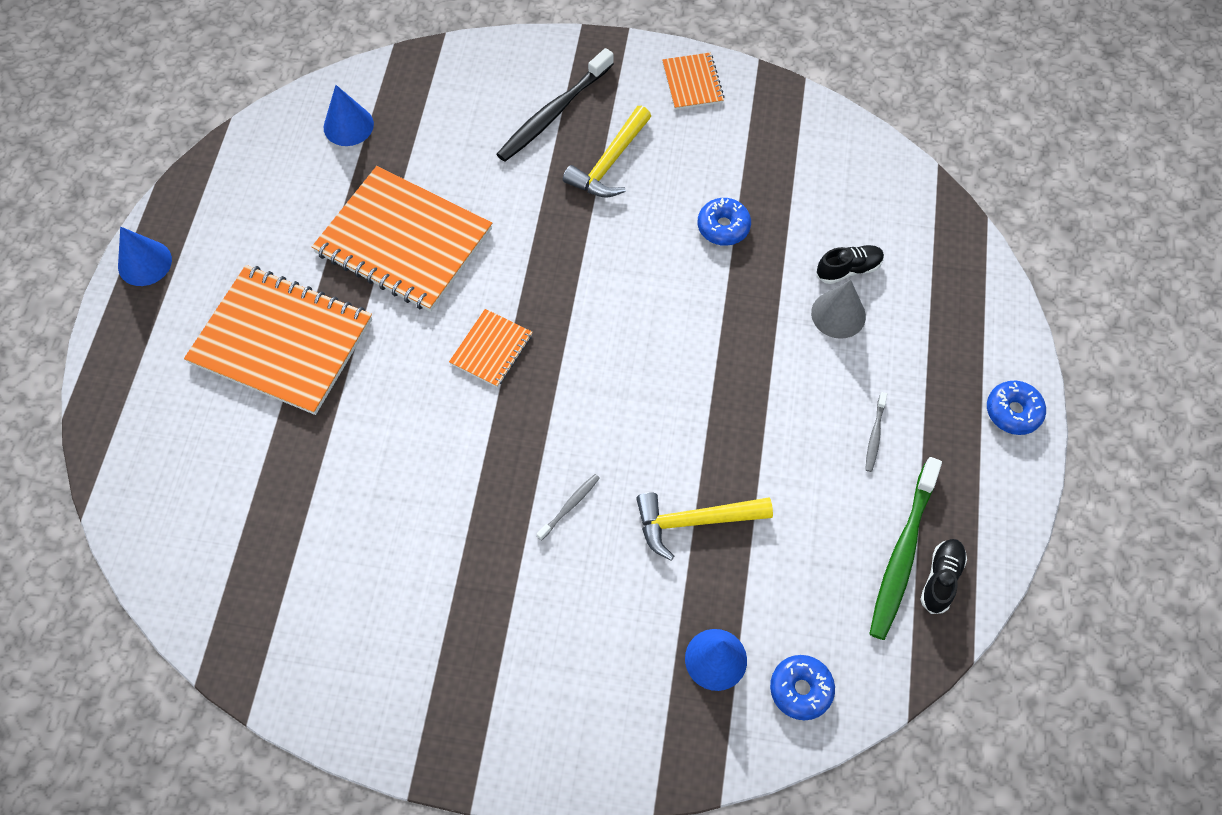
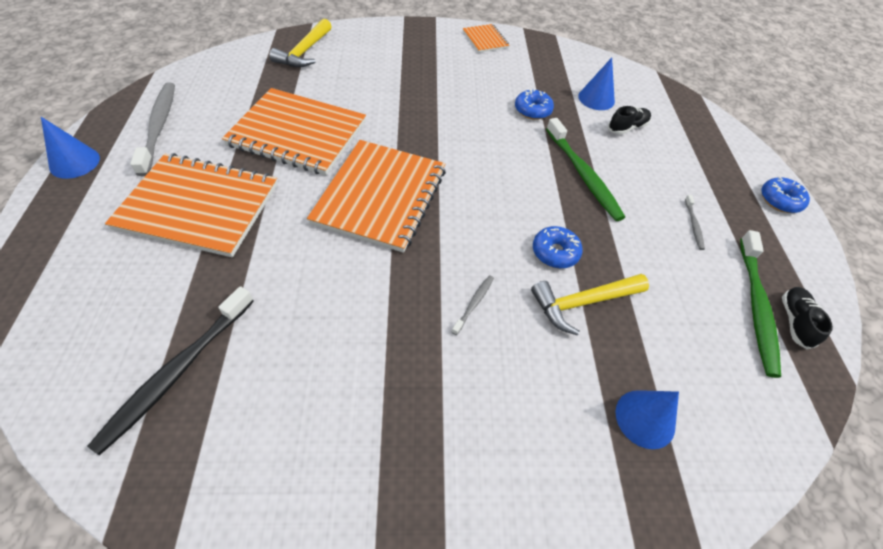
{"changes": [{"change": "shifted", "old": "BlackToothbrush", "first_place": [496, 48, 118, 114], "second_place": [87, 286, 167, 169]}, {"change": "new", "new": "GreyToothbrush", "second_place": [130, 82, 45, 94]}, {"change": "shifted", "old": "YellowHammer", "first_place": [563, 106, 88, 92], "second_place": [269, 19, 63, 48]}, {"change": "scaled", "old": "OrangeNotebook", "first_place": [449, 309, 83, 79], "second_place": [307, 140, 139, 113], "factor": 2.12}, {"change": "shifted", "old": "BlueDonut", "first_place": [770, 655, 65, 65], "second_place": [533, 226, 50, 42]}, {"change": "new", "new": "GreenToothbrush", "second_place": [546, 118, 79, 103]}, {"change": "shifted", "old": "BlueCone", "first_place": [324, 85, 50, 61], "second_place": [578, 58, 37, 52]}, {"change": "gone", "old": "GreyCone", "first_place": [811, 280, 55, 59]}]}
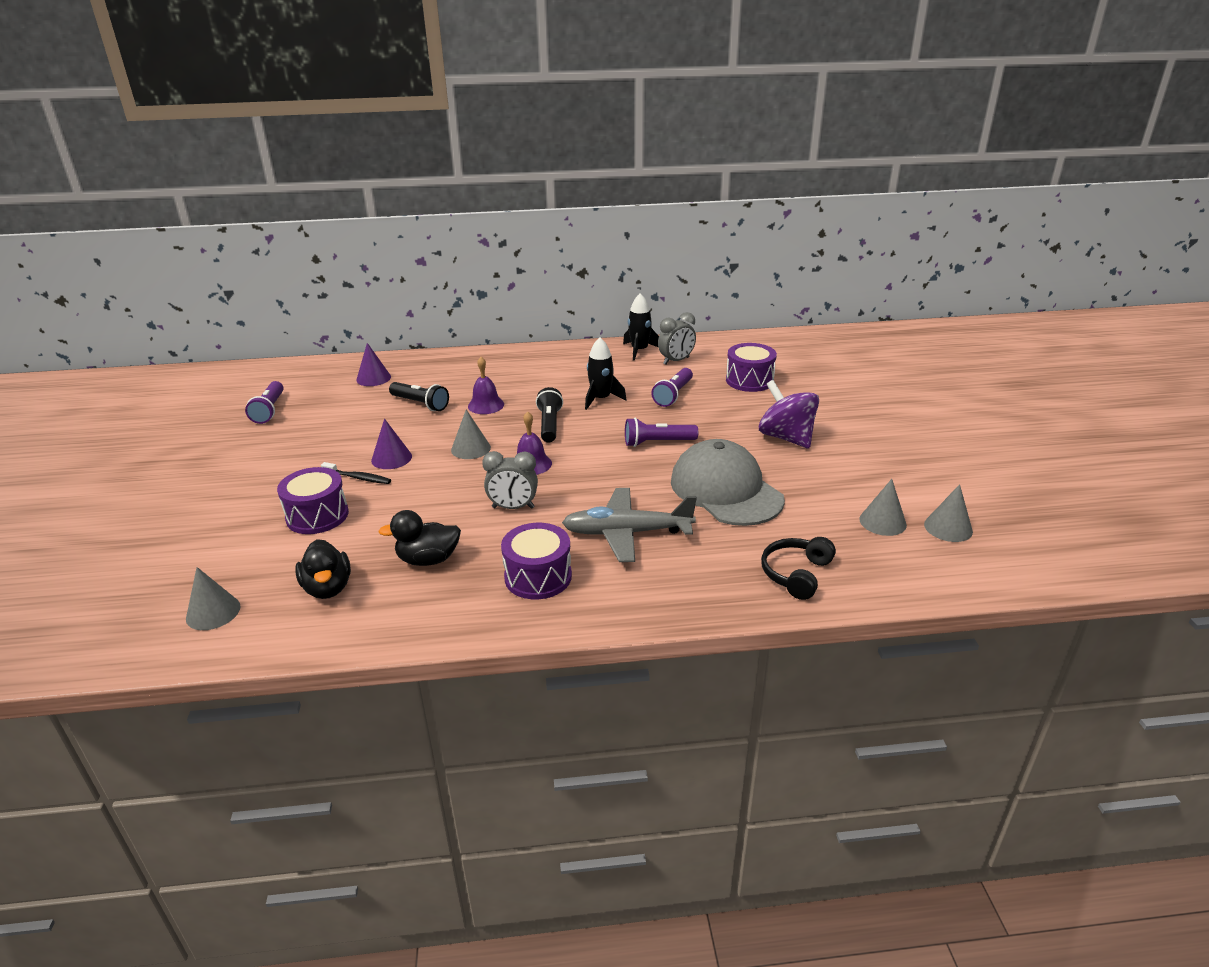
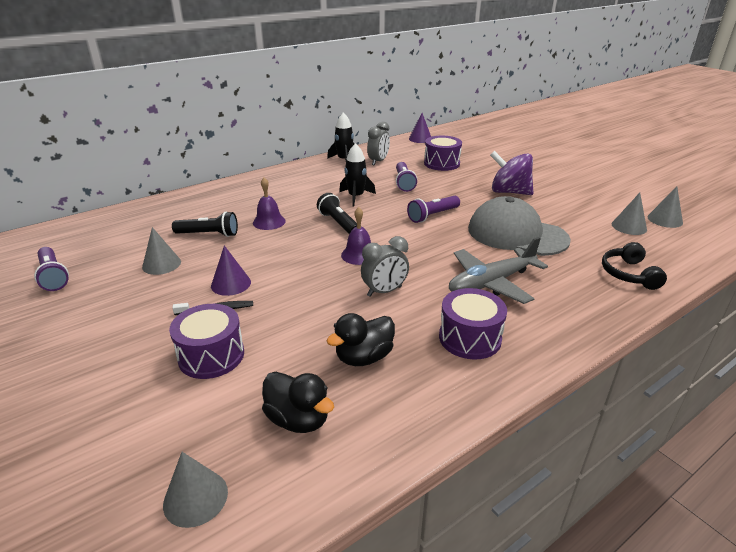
{"changes": [{"change": "shifted", "old": "GreyCone", "first_place": [451, 409, 40, 50], "second_place": [142, 227, 39, 48]}, {"change": "shifted", "old": "PurpleCone", "first_place": [356, 343, 35, 43], "second_place": [409, 113, 22, 30]}]}
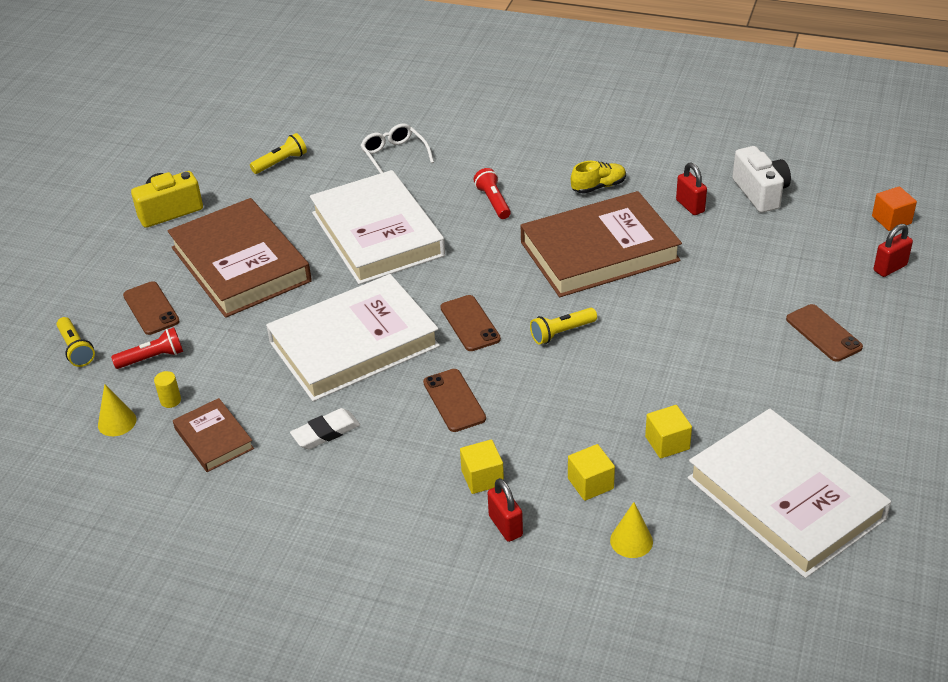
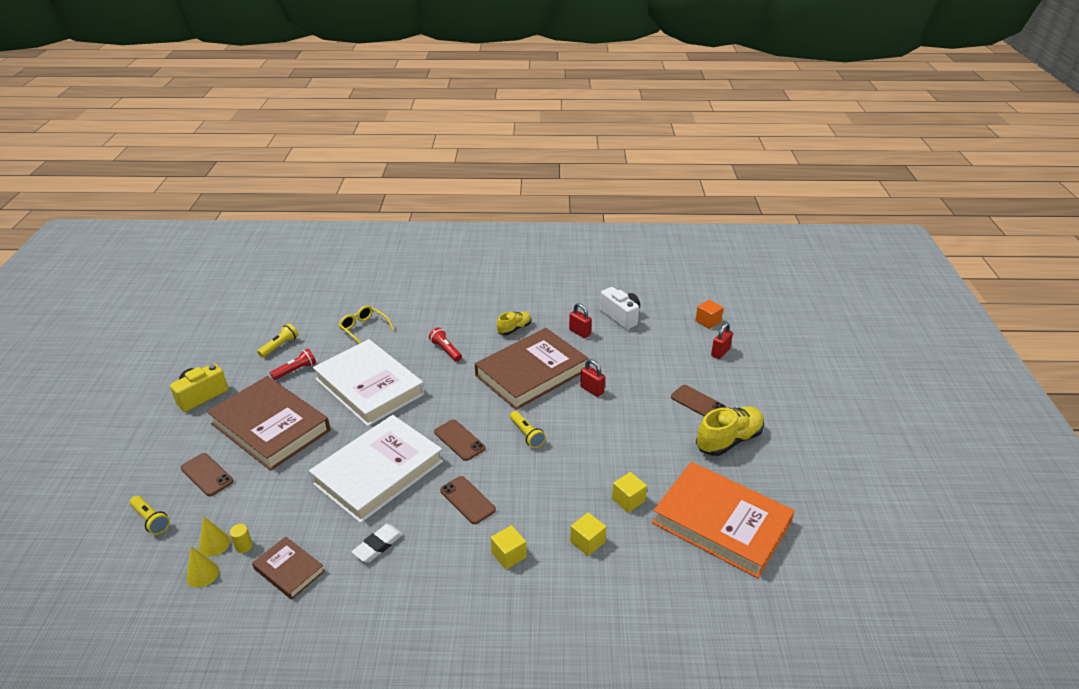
{"changes": [{"change": "shifted", "old": "YellowCone", "first_place": [610, 502, 43, 56], "second_place": [199, 516, 31, 41]}, {"change": "shifted", "old": "RedFlashlight", "first_place": [111, 327, 72, 42], "second_place": [270, 348, 46, 32]}, {"change": "repainted", "old": "WhiteGlasses", "new": "YellowGlasses", "first_place": [360, 123, 74, 51], "second_place": [339, 305, 55, 39]}, {"change": "rotated", "old": "YellowFlashlight", "first_place": [530, 308, 67, 37], "second_place": [510, 411, 36, 37], "degrees": -75}, {"change": "shifted", "old": "RedPadlock", "first_place": [488, 478, 35, 64], "second_place": [580, 359, 25, 38]}, {"change": "repainted", "old": "WhiteBook", "new": "OrangeBook", "first_place": [687, 409, 204, 169], "second_place": [652, 462, 142, 116]}, {"change": "new", "new": "YellowShoe", "second_place": [696, 406, 68, 50]}]}
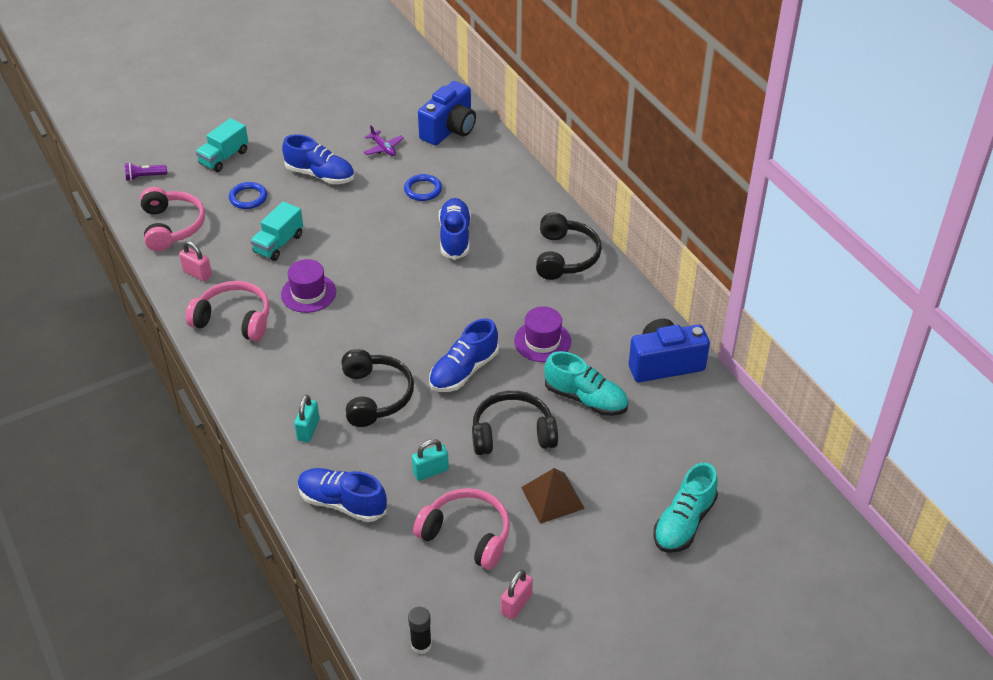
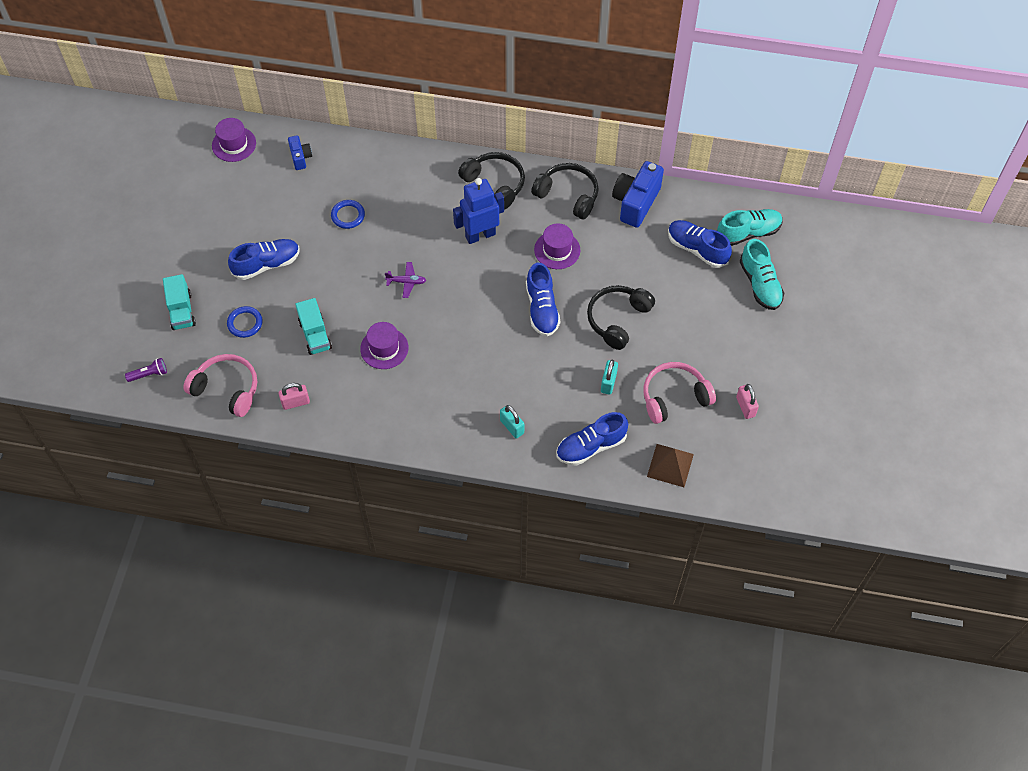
{"changes": [{"change": "rotated", "old": "PurpleFlashlight", "first_place": [125, 162, 42, 19], "second_place": [125, 358, 42, 24], "degrees": -135}, {"change": "new", "new": "PurpleHat", "second_place": [212, 118, 44, 44]}, {"change": "scaled", "old": "BlueCamera", "first_place": [418, 81, 58, 64], "second_place": [288, 135, 24, 35], "factor": 0.53}, {"change": "shifted", "old": "PurplePlane", "first_place": [364, 125, 40, 31], "second_place": [385, 262, 41, 36]}, {"change": "new", "new": "BlueRobot", "second_place": [453, 178, 51, 66]}, {"change": "shifted", "old": "BlackHeadphones", "first_place": [341, 349, 73, 78], "second_place": [531, 163, 68, 56]}, {"change": "shifted", "old": "BrownPyramid", "first_place": [521, 468, 64, 56], "second_place": [647, 444, 47, 43]}, {"change": "shifted", "old": "BlueShoe", "first_place": [439, 198, 32, 62], "second_place": [668, 220, 64, 48]}, {"change": "shifted", "old": "TurquoiseShoe", "first_place": [544, 351, 84, 65], "second_place": [717, 209, 66, 37]}, {"change": "gone", "old": "PinkHeadphones", "first_place": [185, 281, 84, 60]}, {"change": "gone", "old": "BlackGlueStick", "first_place": [408, 607, 24, 47]}]}
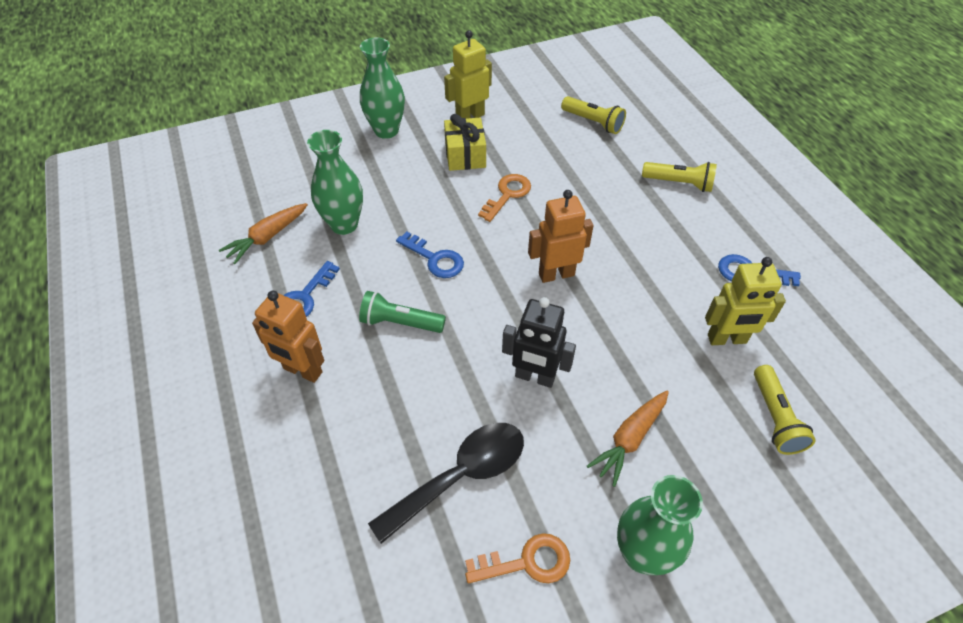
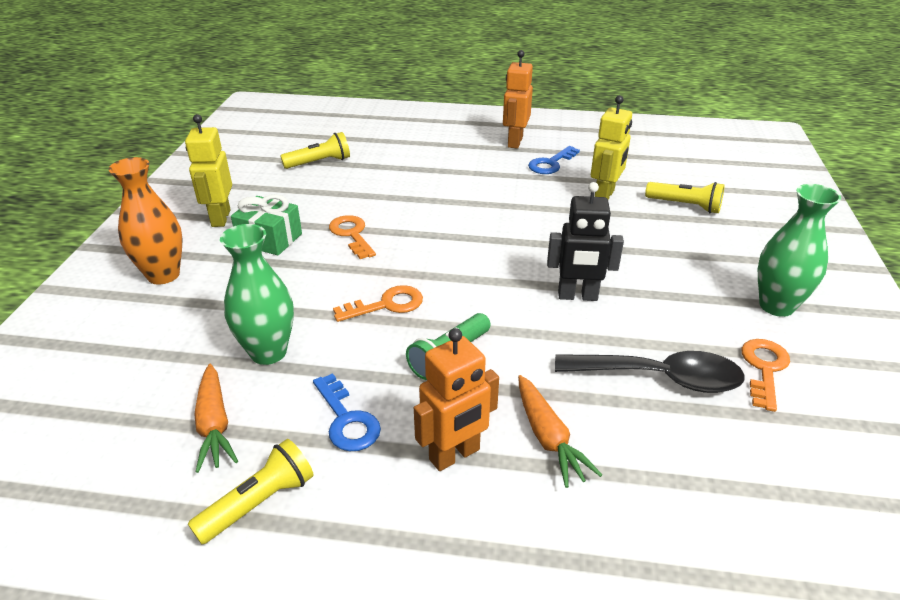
{"changes": [{"change": "repainted", "old": "GreenVase", "new": "OrangeVase", "first_place": [360, 37, 45, 102], "second_place": [108, 157, 75, 128]}, {"change": "shifted", "old": "YellowFlashlight", "first_place": [642, 162, 75, 30], "second_place": [188, 439, 126, 105]}, {"change": "repainted", "old": "YellowGift", "new": "GreenGift", "first_place": [444, 114, 42, 57], "second_place": [231, 194, 71, 61]}, {"change": "repainted", "old": "BlueKey", "new": "OrangeKey", "first_place": [396, 231, 68, 47], "second_place": [333, 285, 90, 37]}, {"change": "shifted", "old": "OrangeRobot", "first_place": [528, 190, 66, 93], "second_place": [503, 50, 30, 99]}, {"change": "shifted", "old": "OrangeCarrot", "first_place": [587, 391, 82, 96], "second_place": [518, 375, 84, 113]}, {"change": "rotated", "old": "BlackRobot", "first_place": [502, 297, 74, 91], "second_place": [547, 182, 77, 119], "degrees": 45}, {"change": "rotated", "old": "BlackSpoon", "first_place": [368, 423, 156, 121], "second_place": [555, 351, 190, 42], "degrees": 105}]}
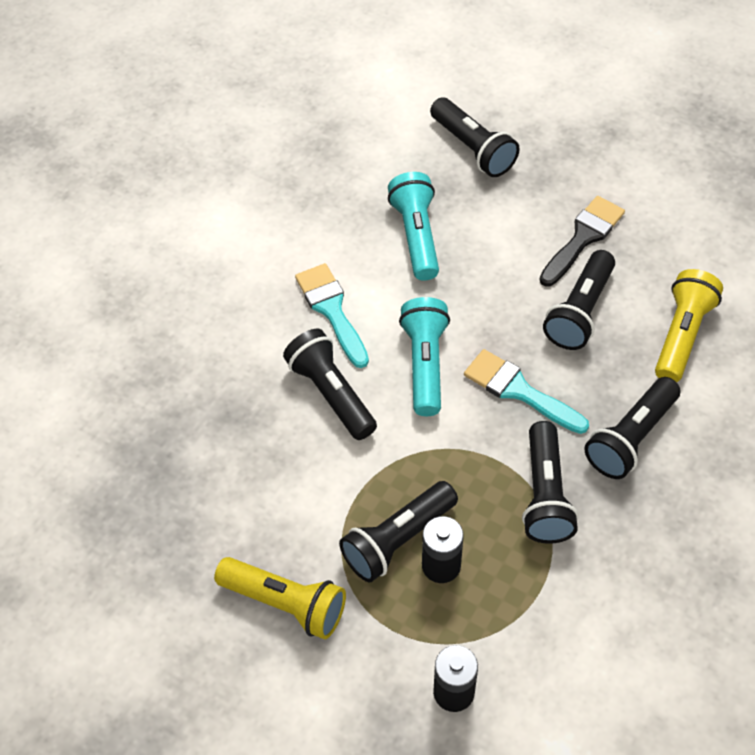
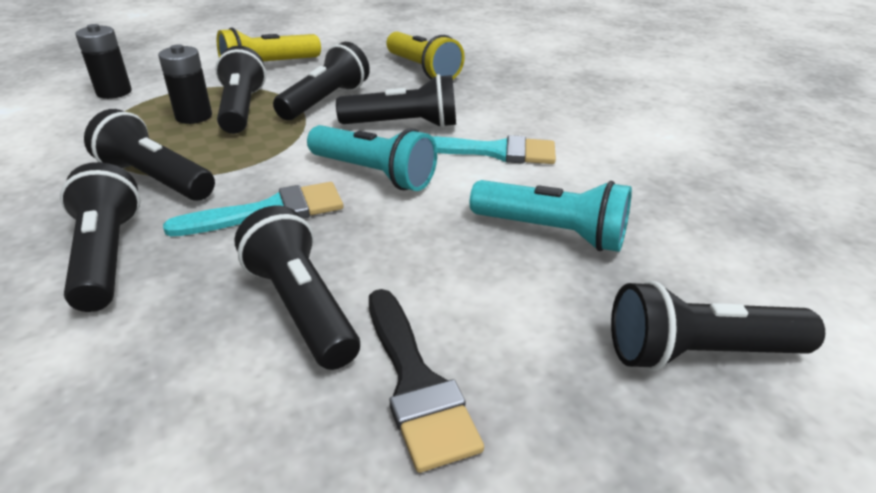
{"changes": [{"change": "new", "new": "BlackFlashlight", "second_place": [273, 42, 97, 78]}, {"change": "shifted", "old": "YellowFlashlight", "first_place": [655, 269, 68, 113], "second_place": [386, 32, 79, 47]}]}
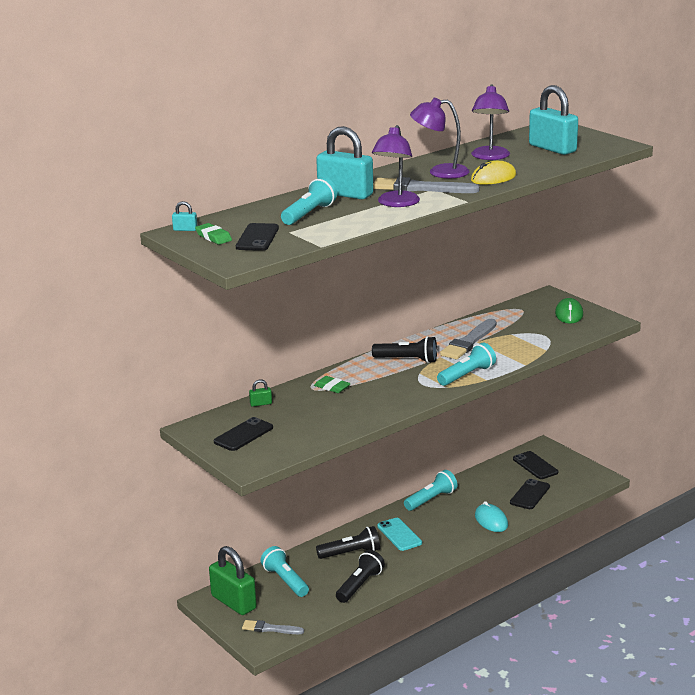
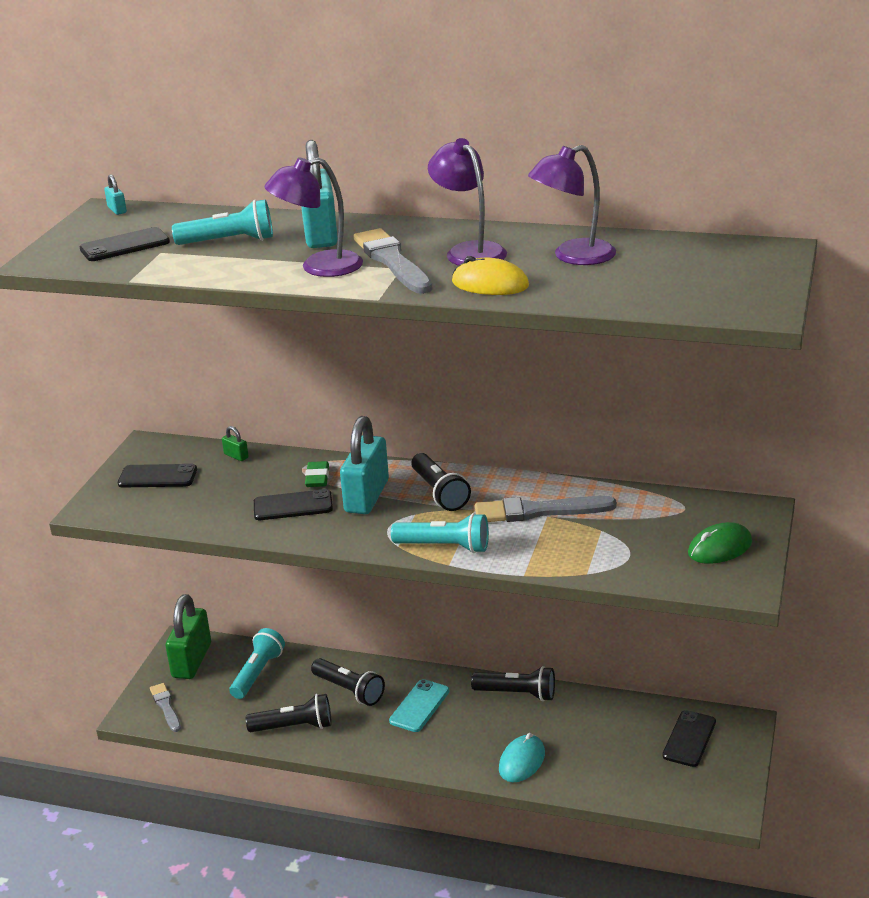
{"changes": [{"change": "shifted", "old": "BlackPhone", "first_place": [510, 479, 40, 30], "second_place": [254, 489, 79, 31]}, {"change": "shifted", "old": "TurquoisePadlock", "first_place": [529, 85, 49, 70], "second_place": [340, 416, 49, 98]}, {"change": "repainted", "old": "TurquoiseFlashlight", "new": "BlackFlashlight", "first_place": [404, 470, 54, 41], "second_place": [471, 666, 84, 35]}, {"change": "gone", "old": "GreenEraser", "first_place": [195, 223, 37, 22]}]}
